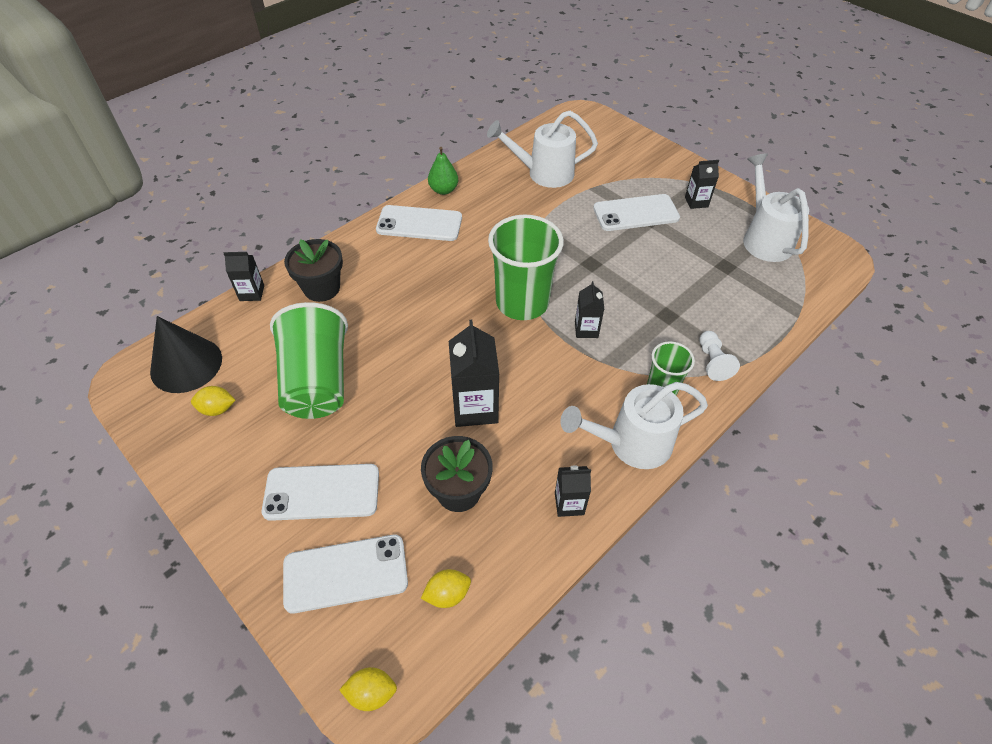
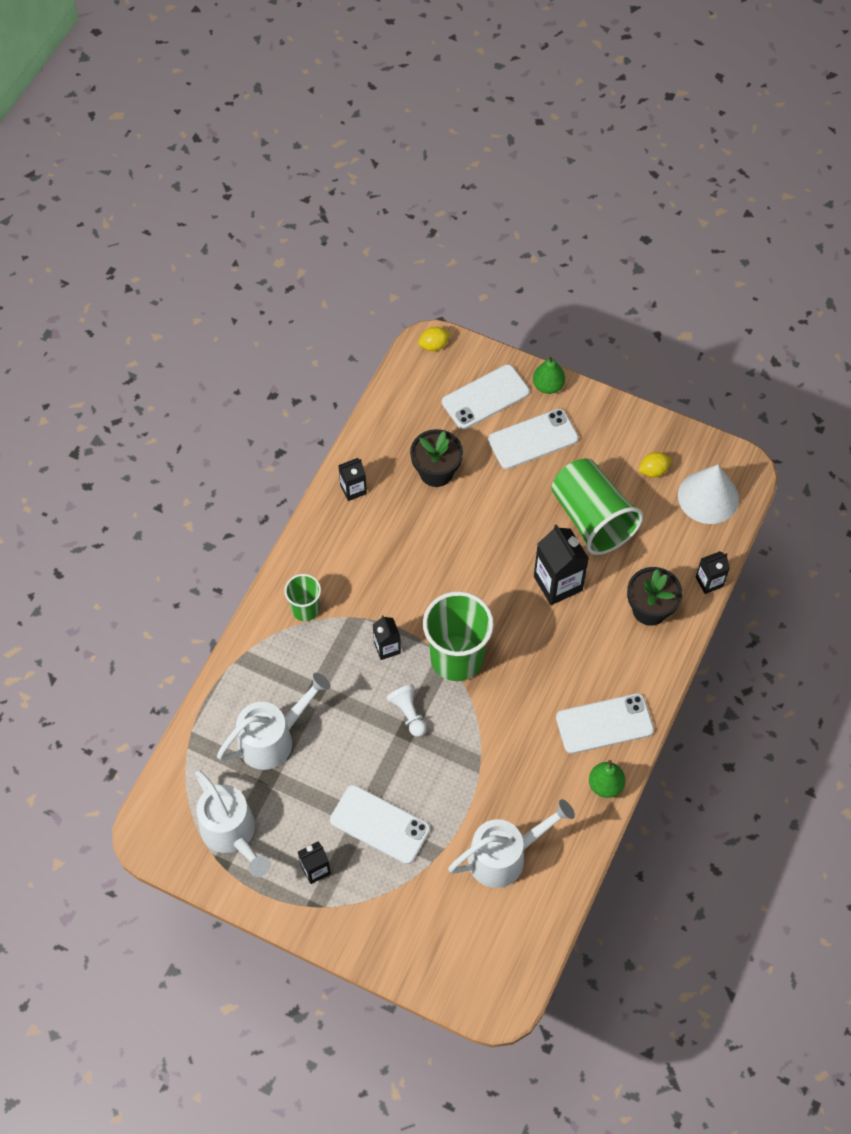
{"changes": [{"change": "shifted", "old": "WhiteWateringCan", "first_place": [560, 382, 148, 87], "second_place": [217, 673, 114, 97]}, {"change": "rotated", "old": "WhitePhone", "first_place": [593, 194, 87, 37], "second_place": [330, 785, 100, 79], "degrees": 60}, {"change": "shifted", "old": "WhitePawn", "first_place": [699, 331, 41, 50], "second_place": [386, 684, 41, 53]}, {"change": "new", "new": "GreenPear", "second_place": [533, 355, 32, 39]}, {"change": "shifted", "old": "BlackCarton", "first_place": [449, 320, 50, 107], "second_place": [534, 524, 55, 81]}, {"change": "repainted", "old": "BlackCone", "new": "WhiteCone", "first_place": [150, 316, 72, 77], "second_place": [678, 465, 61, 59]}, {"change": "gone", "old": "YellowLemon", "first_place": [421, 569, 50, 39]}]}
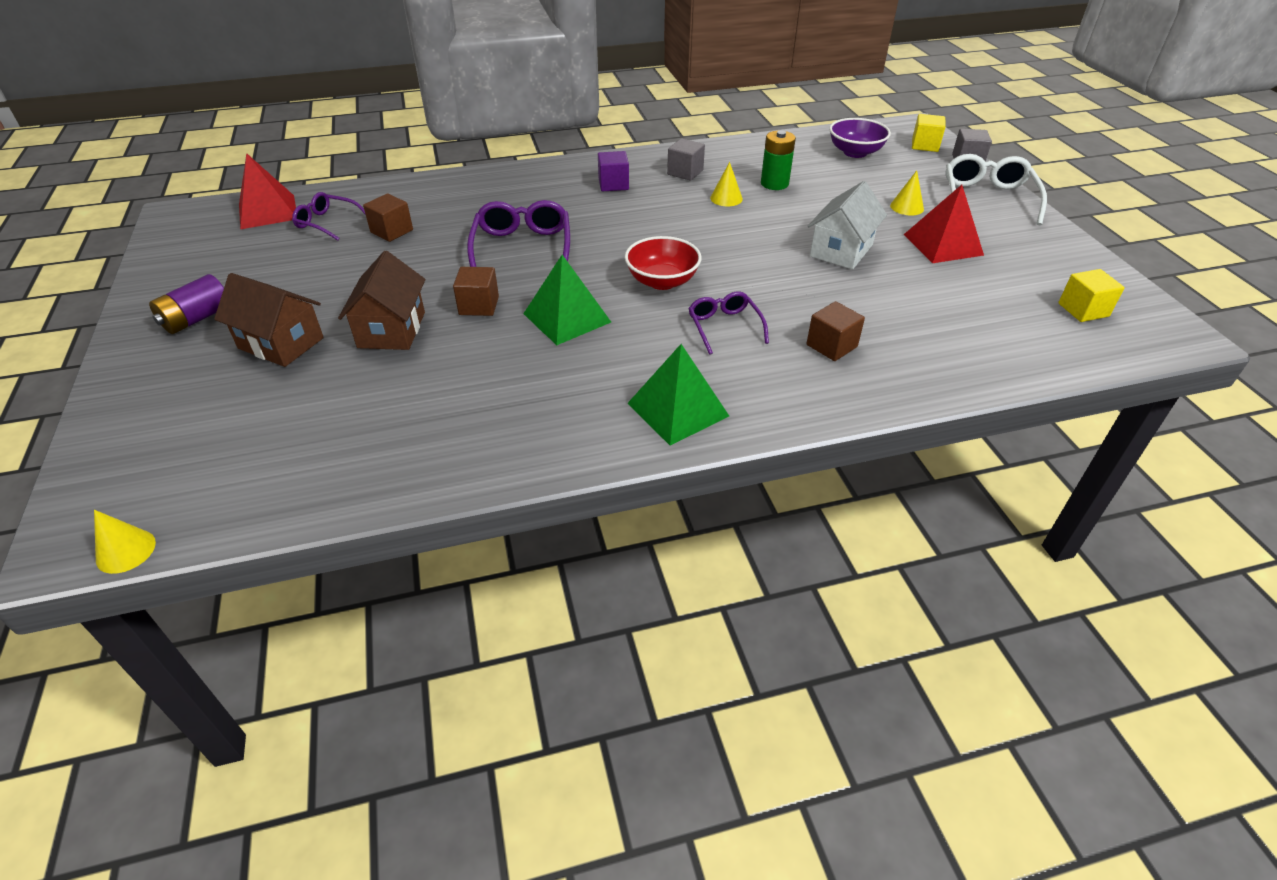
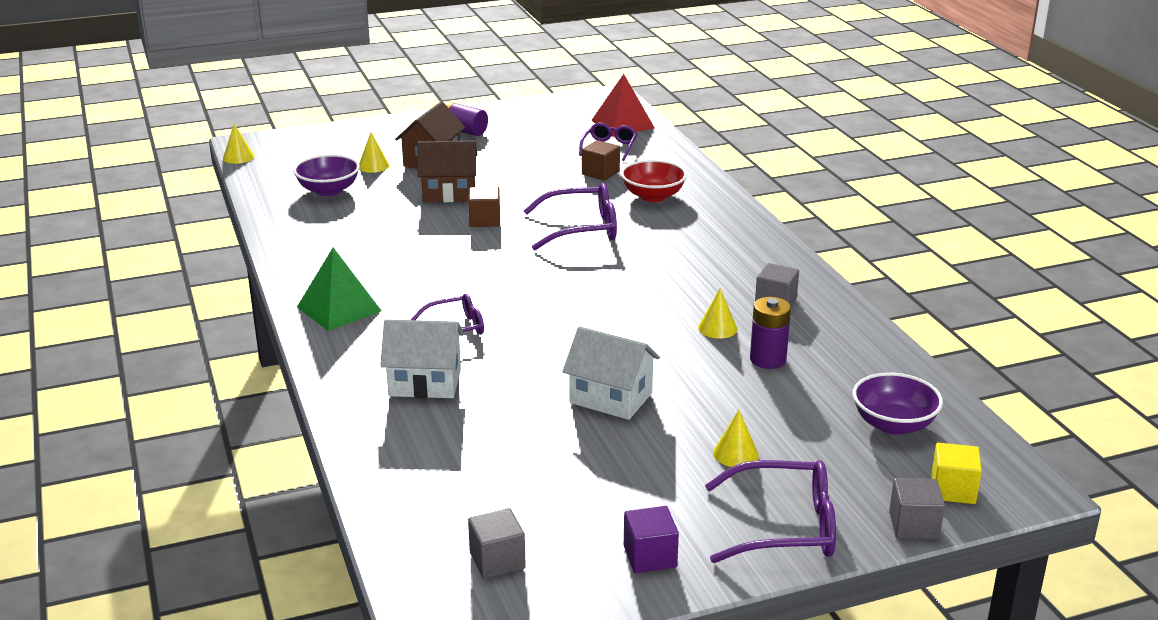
{"changes": [{"change": "new", "new": "PurpleBowl", "second_place": [293, 154, 67, 42]}, {"change": "new", "new": "YellowCone", "second_place": [359, 132, 30, 41]}, {"change": "swapped", "old": "BrownCube", "new": "WhiteHouse", "first_place": [807, 301, 58, 60], "second_place": [380, 319, 84, 79]}, {"change": "repainted", "old": "YellowCube", "new": "GreyCube", "first_place": [1058, 269, 67, 53], "second_place": [468, 508, 58, 71]}, {"change": "shifted", "old": "RedBowl", "first_place": [625, 236, 76, 54], "second_place": [621, 160, 66, 42]}, {"change": "shifted", "old": "PurpleCube", "first_place": [598, 151, 31, 40], "second_place": [624, 506, 55, 67]}, {"change": "repainted", "old": "WhiteGlasses", "new": "PurpleGlasses", "first_place": [945, 154, 102, 71], "second_place": [705, 460, 131, 103]}, {"change": "repainted", "old": "GreenBattery", "new": "PurpleBattery", "first_place": [761, 130, 35, 60], "second_place": [750, 297, 41, 72]}, {"change": "gone", "old": "GreenPyramid", "first_place": [523, 255, 88, 90]}, {"change": "gone", "old": "RedPyramid", "first_place": [904, 185, 80, 78]}]}
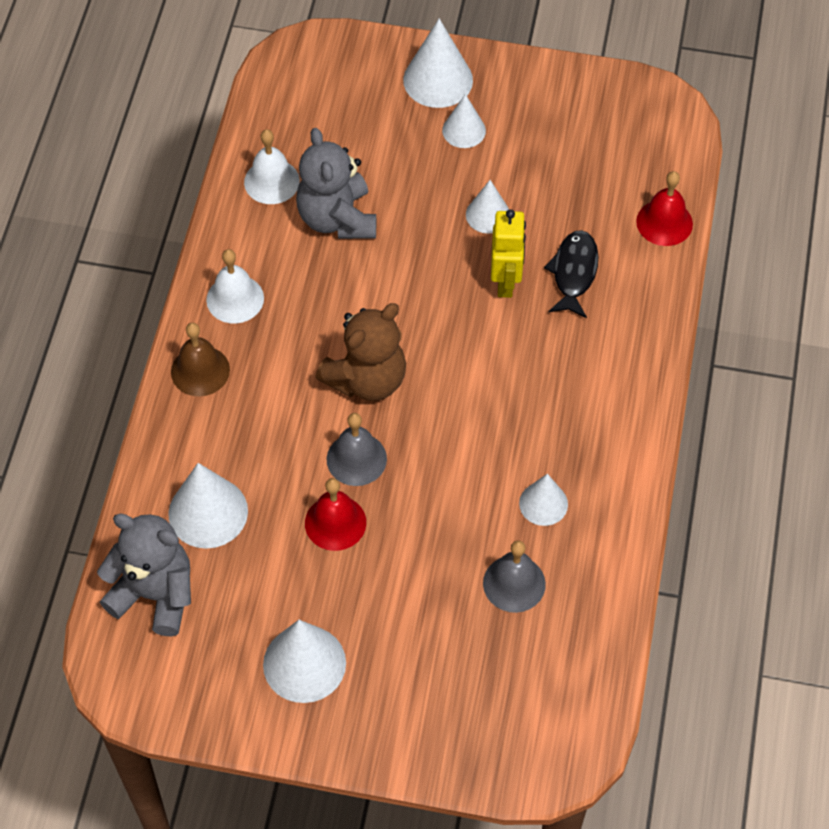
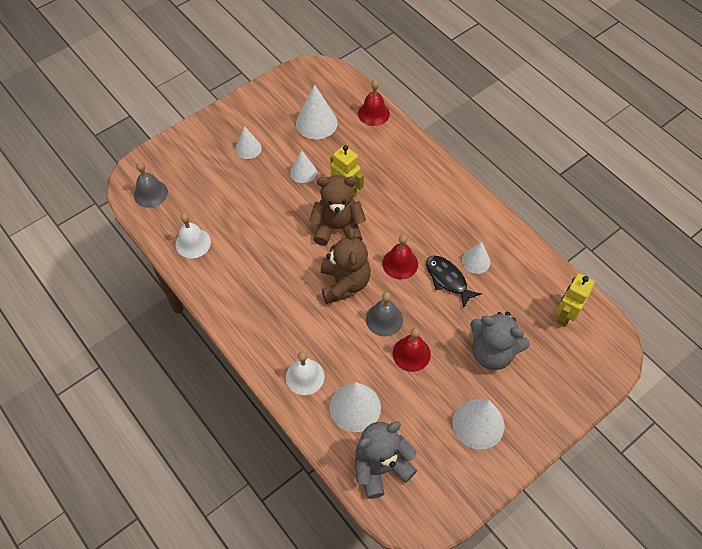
{"changes": [{"change": "shifted", "old": "GreyBell", "first_place": [483, 540, 63, 73], "second_place": [134, 162, 34, 46]}, {"change": "shifted", "old": "WhiteBell", "first_place": [206, 249, 58, 75], "second_place": [286, 352, 39, 43]}, {"change": "shifted", "old": "WhiteCone", "first_place": [403, 18, 70, 90], "second_place": [296, 84, 42, 55]}, {"change": "new", "new": "BrownTeddyBear", "second_place": [309, 175, 57, 71]}, {"change": "new", "new": "RedBell", "second_place": [382, 234, 36, 46]}, {"change": "shifted", "old": "BlackFish", "first_place": [544, 230, 55, 88], "second_place": [426, 256, 55, 51]}, {"change": "shifted", "old": "GreyTeddyBear", "first_place": [296, 128, 80, 111], "second_place": [470, 312, 60, 58]}, {"change": "new", "new": "YellowRobot", "second_place": [557, 273, 38, 54]}, {"change": "gone", "old": "BrownBell", "first_place": [171, 323, 59, 73]}]}
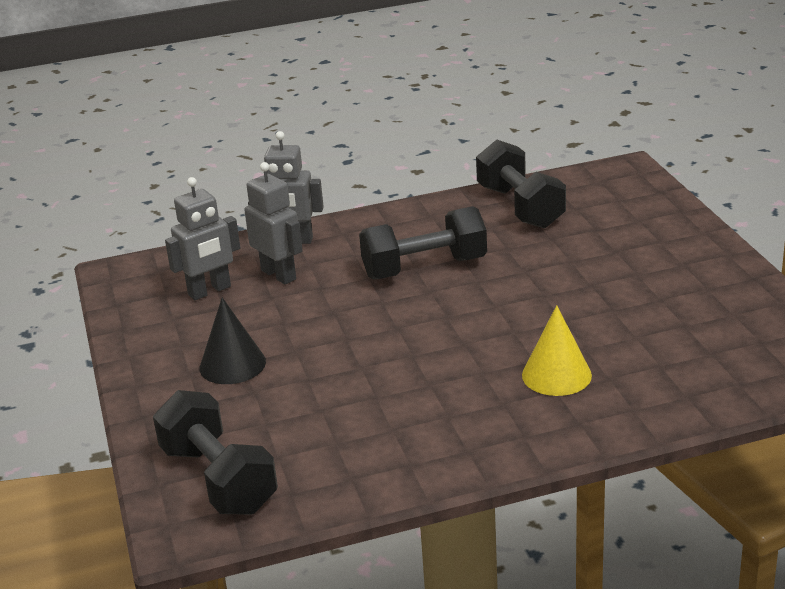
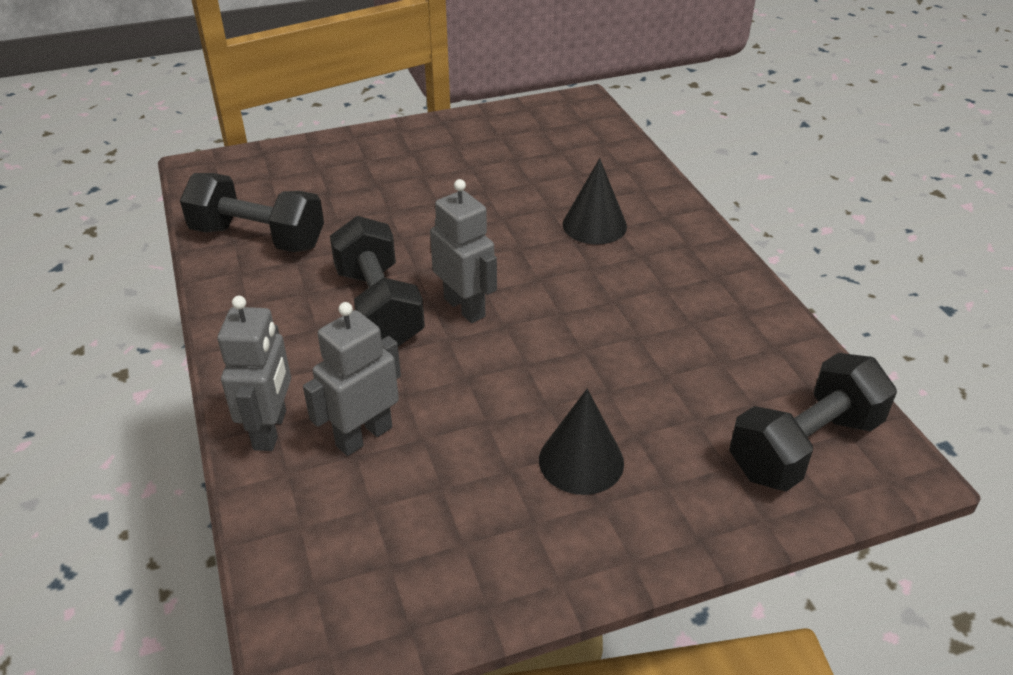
{"changes": [{"change": "rotated", "old": "BlackDumbbell", "first_place": [476, 139, 90, 90], "second_place": [180, 173, 144, 79], "degrees": 45}, {"change": "shifted", "old": "GreyRobot", "first_place": [165, 177, 75, 123], "second_place": [430, 179, 67, 144]}, {"change": "repainted", "old": "YellowCone", "new": "BlackCone", "first_place": [522, 305, 70, 91], "second_place": [562, 158, 65, 86]}]}
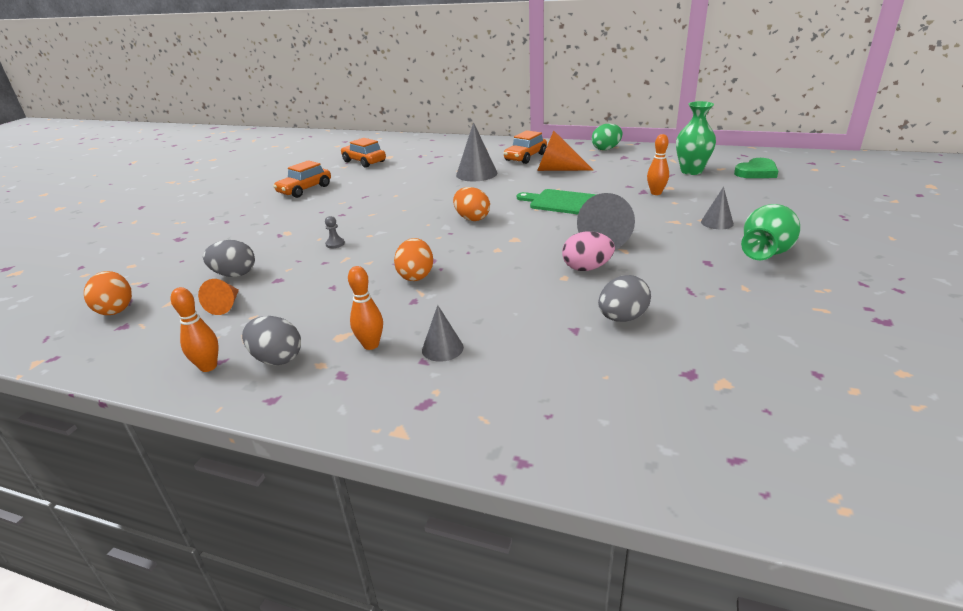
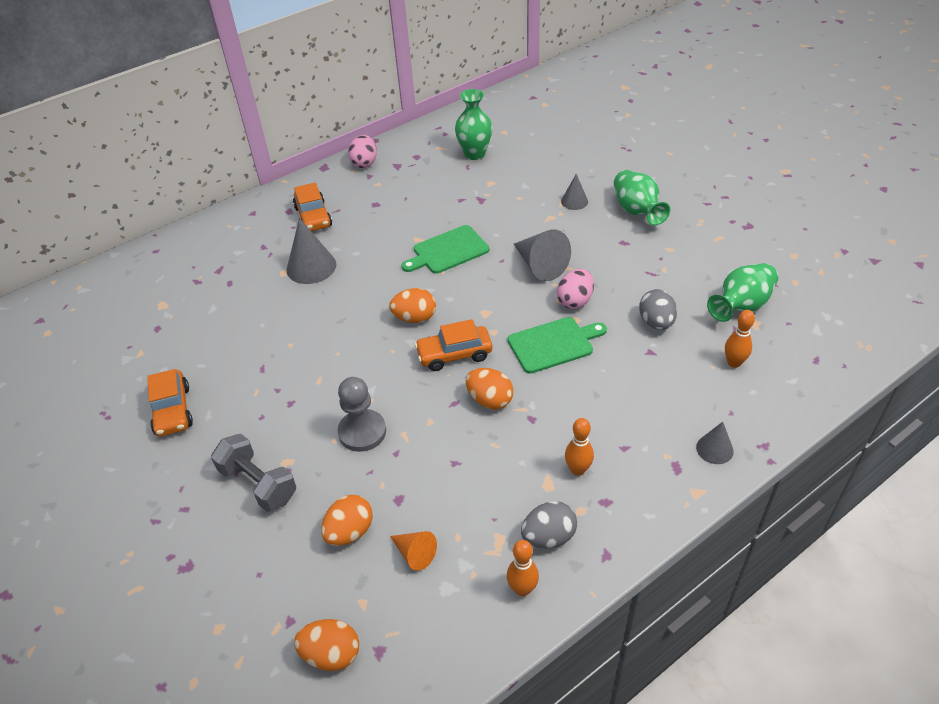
{"changes": [{"change": "new", "new": "GreyDumbbell", "second_place": [211, 434, 85, 78]}, {"change": "repainted", "old": "GreyEgg", "new": "OrangeEgg", "first_place": [203, 240, 52, 37], "second_place": [321, 495, 52, 51]}, {"change": "scaled", "old": "GreyPawn", "first_place": [325, 216, 20, 32], "second_place": [337, 377, 49, 75], "factor": 2.23}, {"change": "repainted", "old": "GreenEgg", "new": "PinkEgg", "first_place": [592, 123, 31, 27], "second_place": [348, 135, 29, 33]}, {"change": "shifted", "old": "OrangeCar", "first_place": [341, 138, 45, 30], "second_place": [415, 319, 77, 52]}, {"change": "new", "new": "GreenCuttingBoard", "second_place": [508, 317, 99, 57]}, {"change": "shifted", "old": "GreyCone", "first_place": [422, 305, 42, 57], "second_place": [696, 422, 38, 42]}, {"change": "new", "new": "GreenVase", "second_place": [707, 263, 71, 59]}, {"change": "shifted", "old": "OrangeBowlingPin", "first_place": [647, 134, 22, 61], "second_place": [725, 310, 30, 58]}, {"change": "gone", "old": "OrangeCone", "first_place": [537, 130, 57, 41]}, {"change": "gone", "old": "GreenHeart", "first_place": [734, 158, 44, 20]}]}
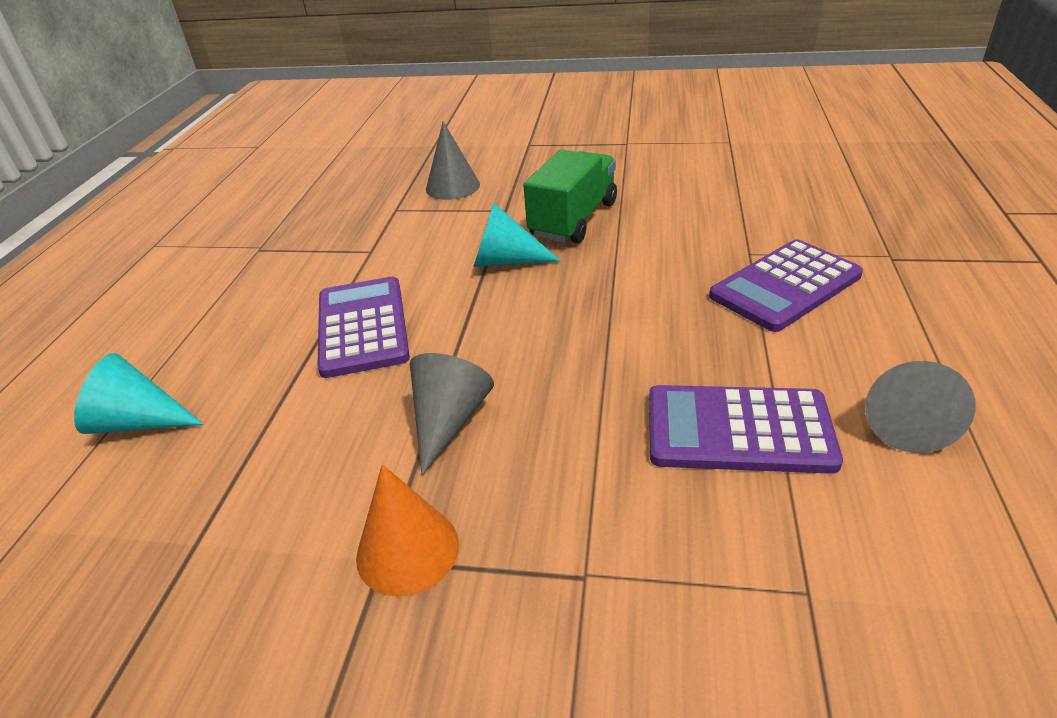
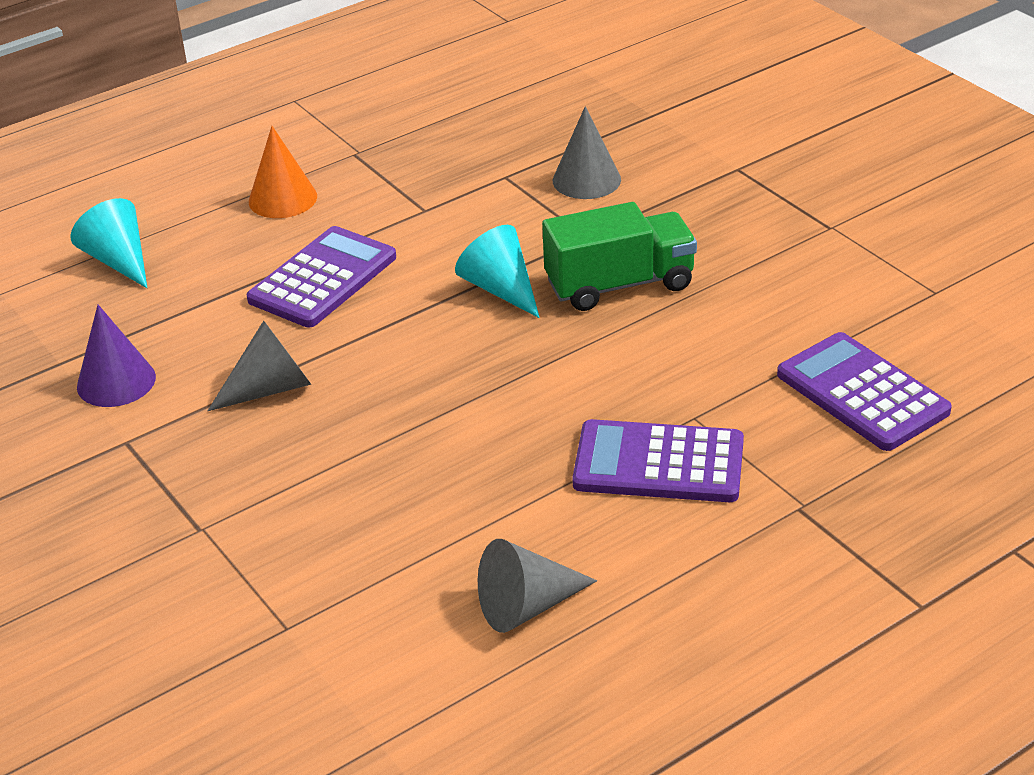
{"changes": [{"change": "new", "new": "PurpleCone", "second_place": [77, 305, 79, 102]}, {"change": "shifted", "old": "OrangeCone", "first_place": [356, 464, 103, 132], "second_place": [249, 126, 68, 92]}, {"change": "shifted", "old": "PurpleCalculator", "first_place": [649, 385, 194, 89], "second_place": [777, 332, 175, 119]}]}
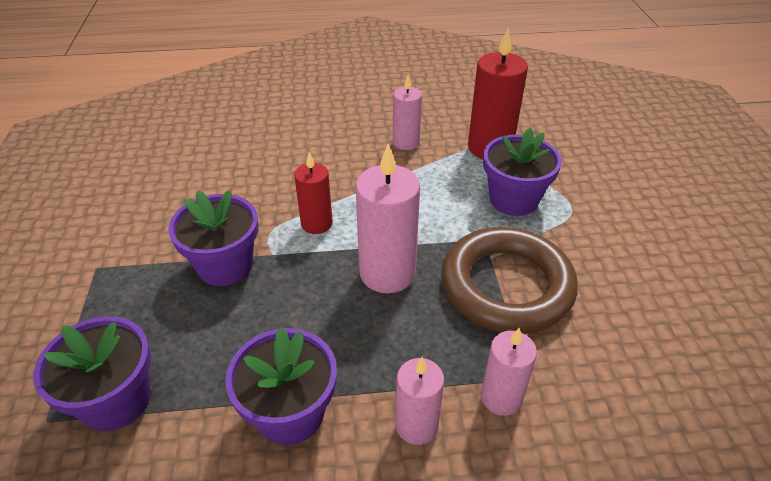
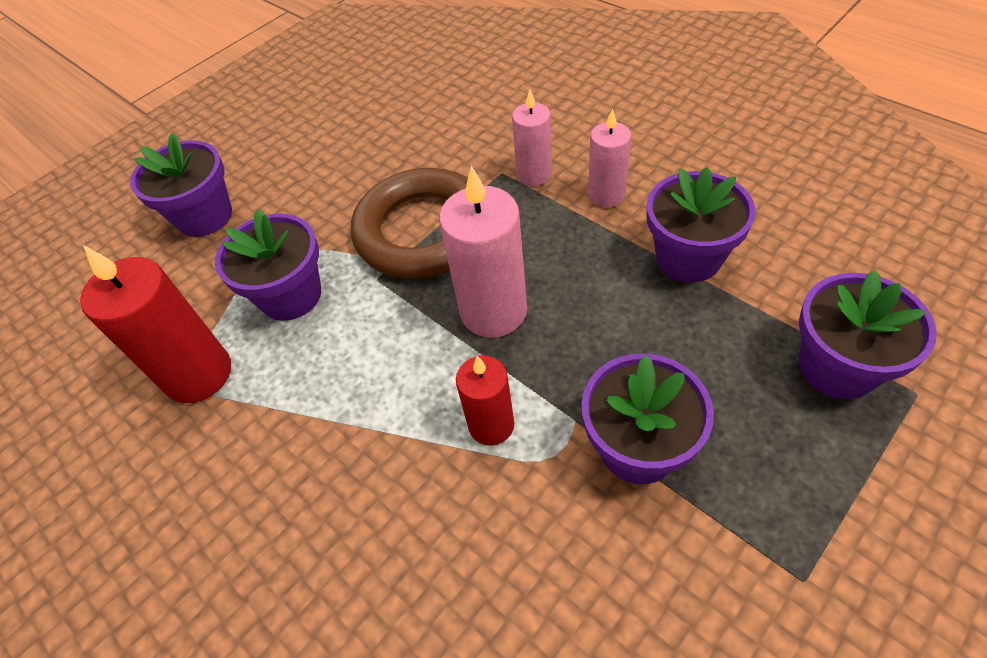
{"changes": [{"change": "new", "new": "PurpleFlowerPot", "second_place": [130, 133, 102, 104]}, {"change": "gone", "old": "PinkCandle", "first_place": [393, 75, 29, 75]}]}
